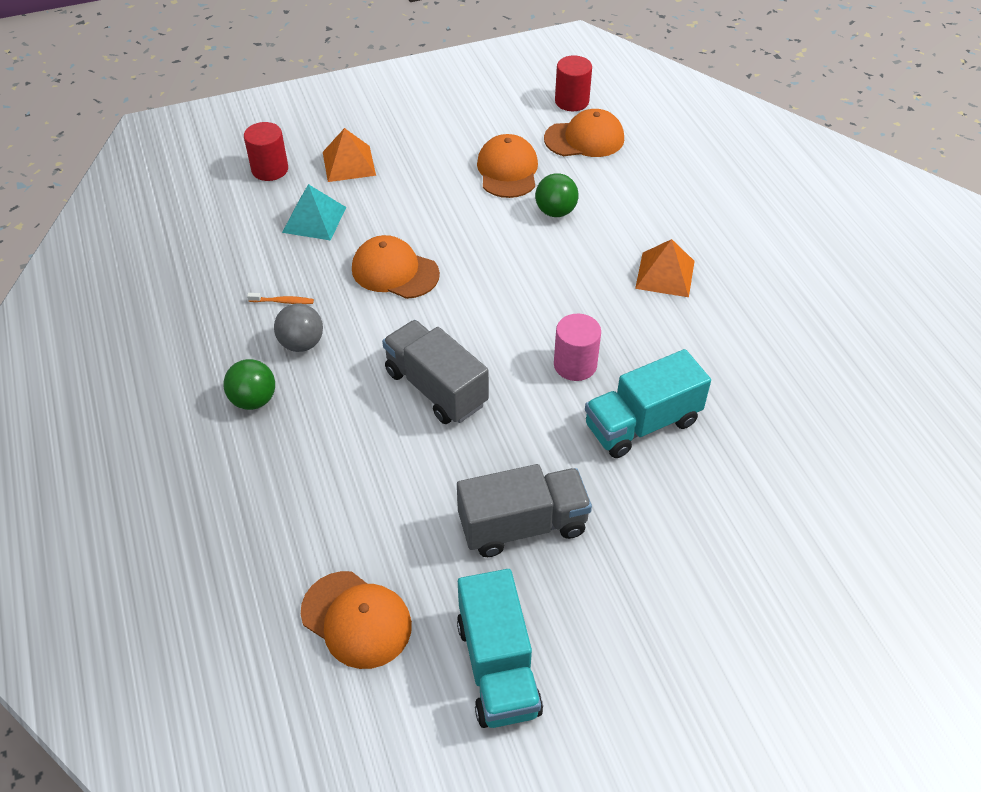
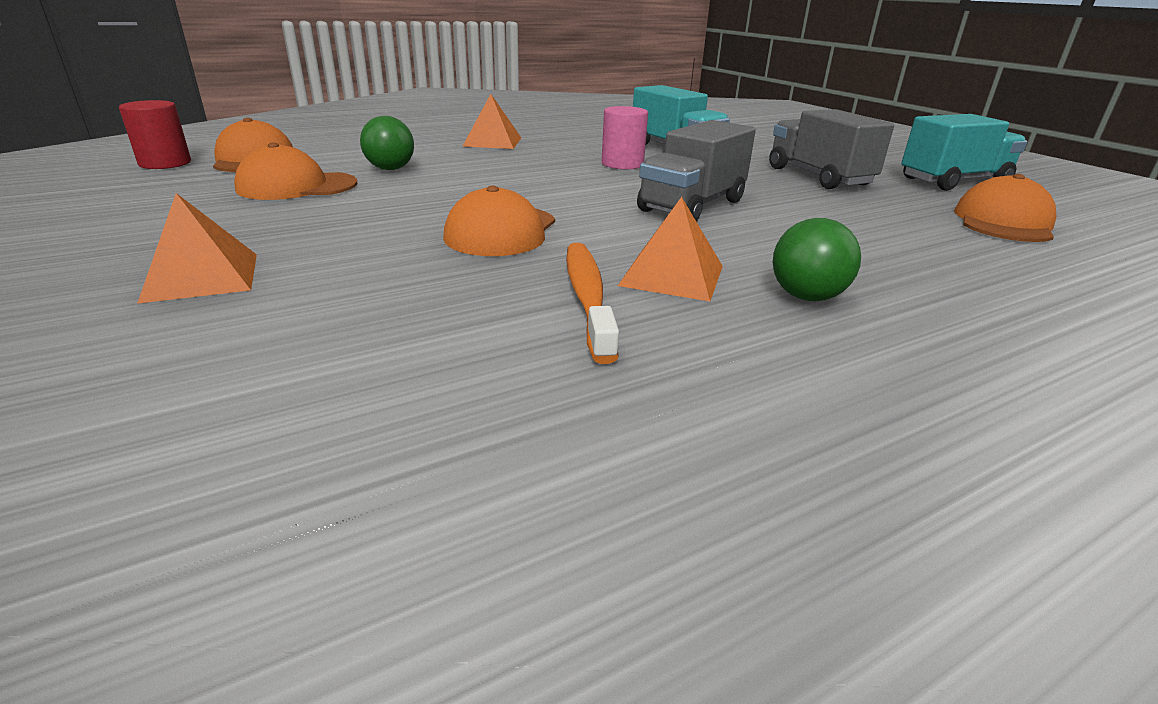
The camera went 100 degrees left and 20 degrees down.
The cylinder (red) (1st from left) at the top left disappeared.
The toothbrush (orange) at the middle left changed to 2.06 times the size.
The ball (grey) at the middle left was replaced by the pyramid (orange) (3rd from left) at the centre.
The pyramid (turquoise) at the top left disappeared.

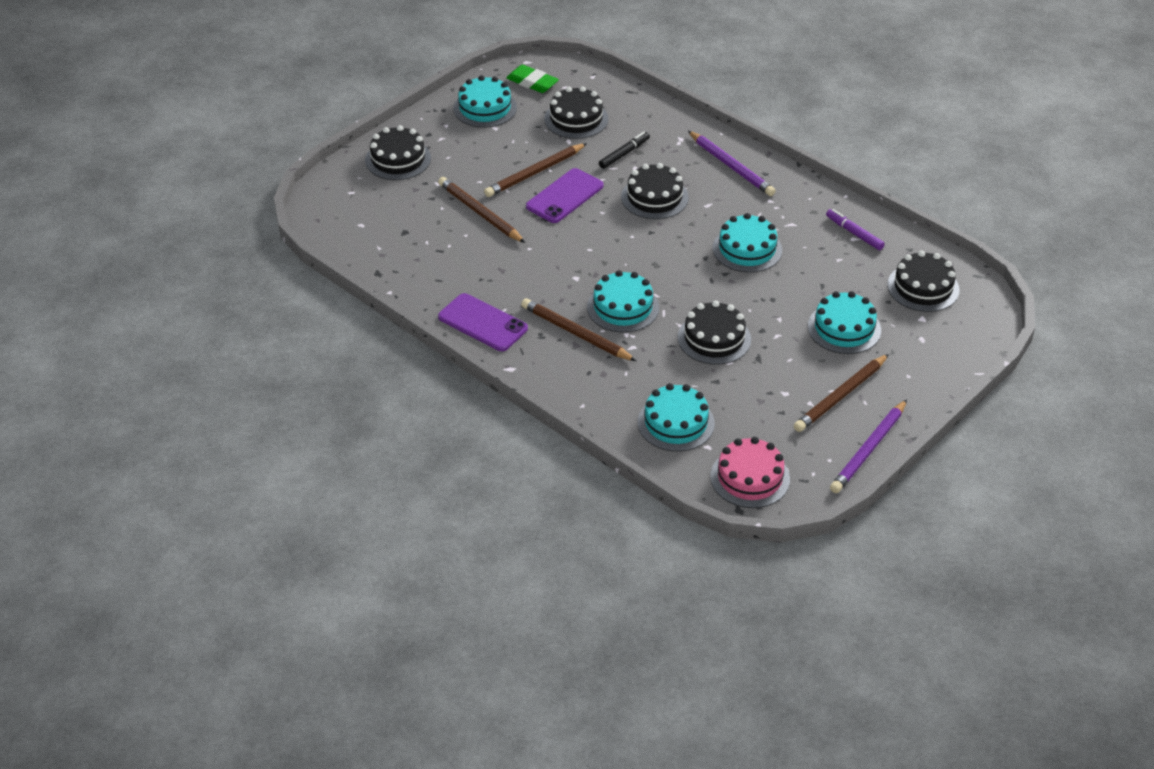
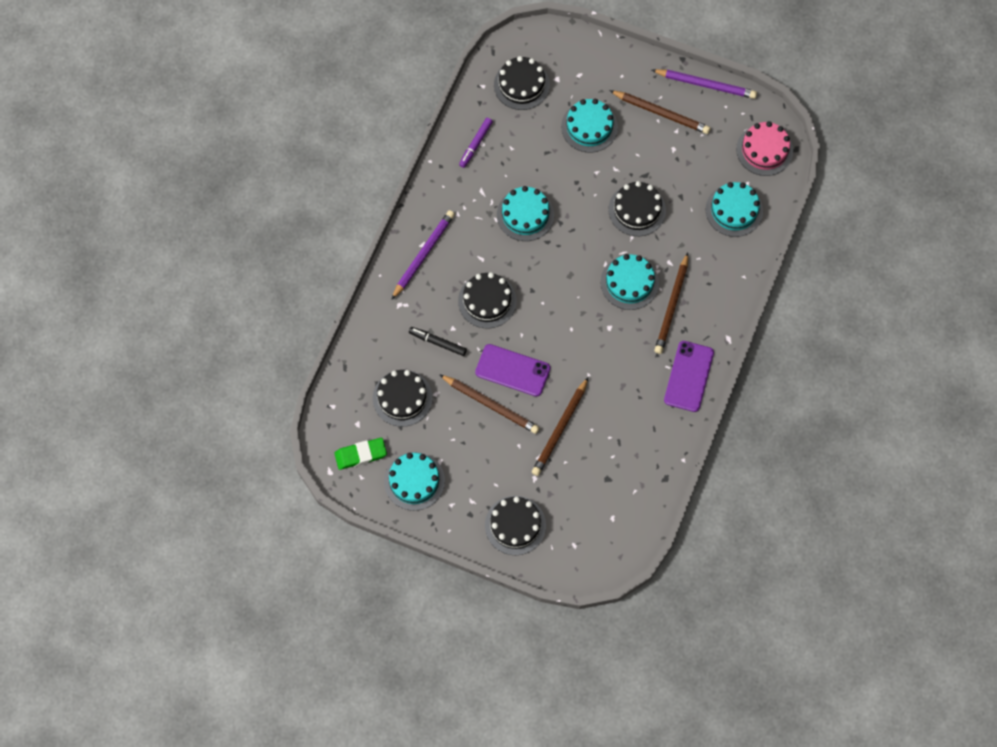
The camera went 110 degrees left and 25 degrees up.
The eraser (green) at the top centre turned 60 degrees clockwise.

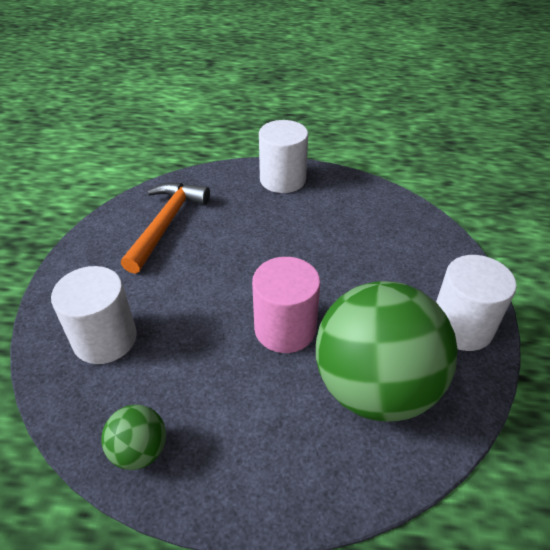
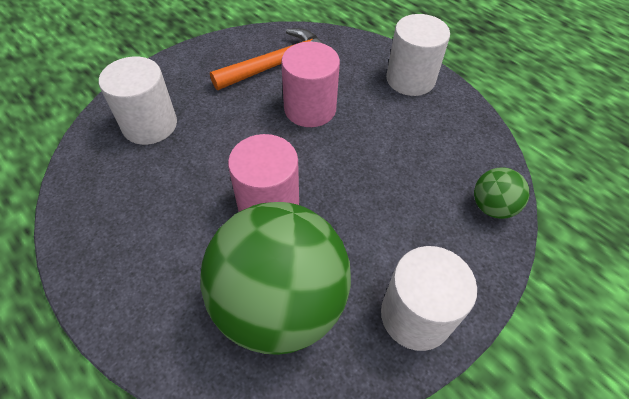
The camera went 40 degrees right and 10 degrees up.
The ball (green) (1st from left in the first image) moved from the bottom left to the middle right.
The cylinder (pink) (2nd from left) at the top centre appeared.

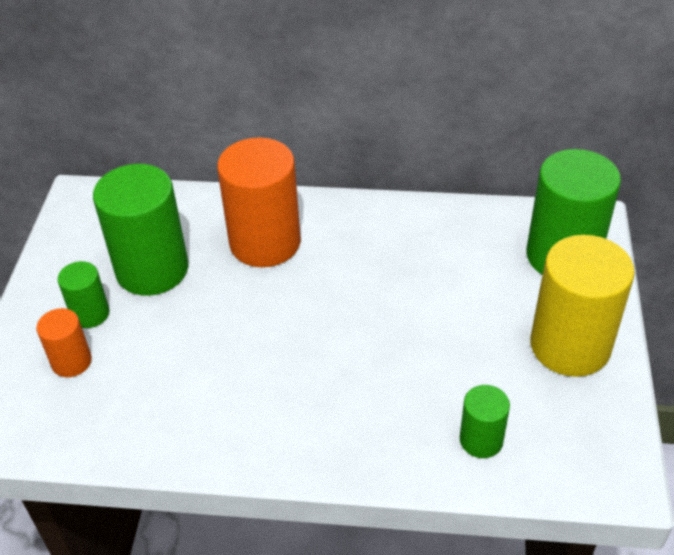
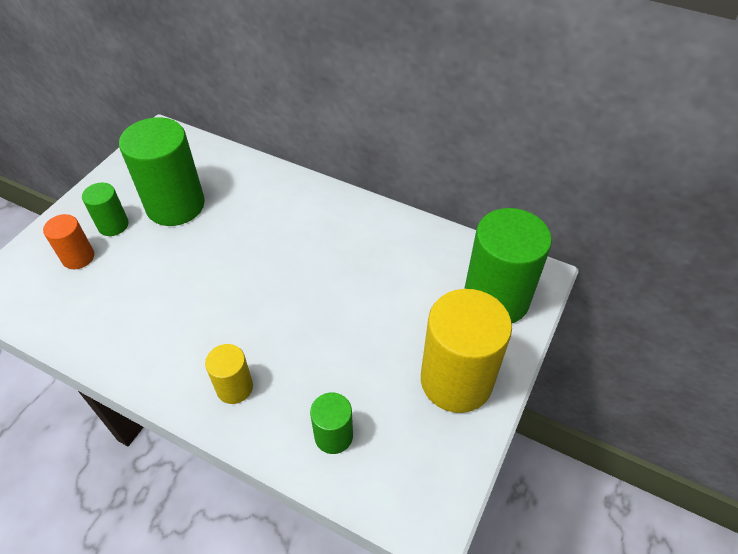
The camera went 20 degrees right and 5 degrees up.
The cylinder (orange) (2nd from left) at the centre disappeared.
The cylinder (yellow) (1st from left) at the bottom left appeared.

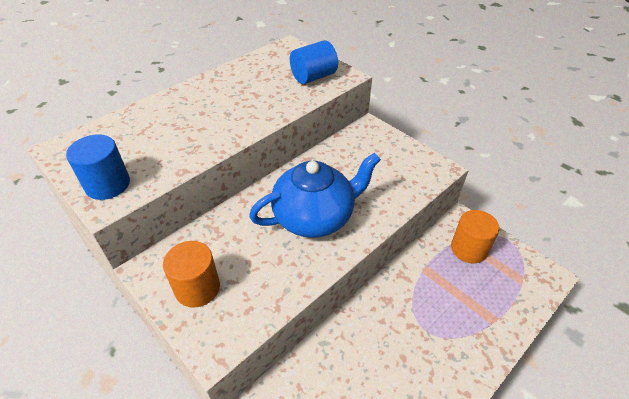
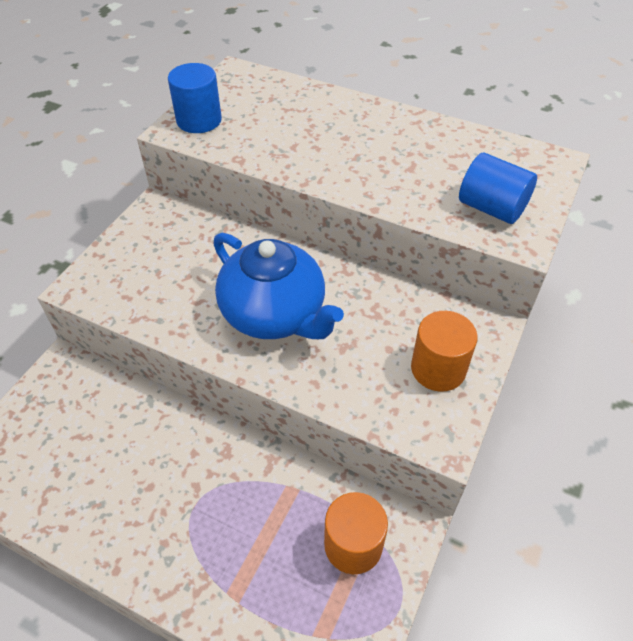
The camera went 70 degrees right and 5 degrees up.
The cylinder (orange) (1st from left in the first image) moved from the bottom left to the middle right.

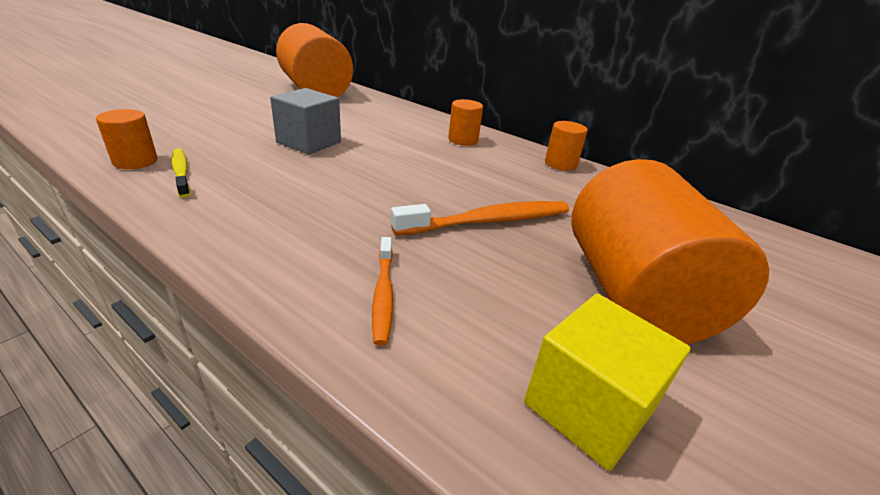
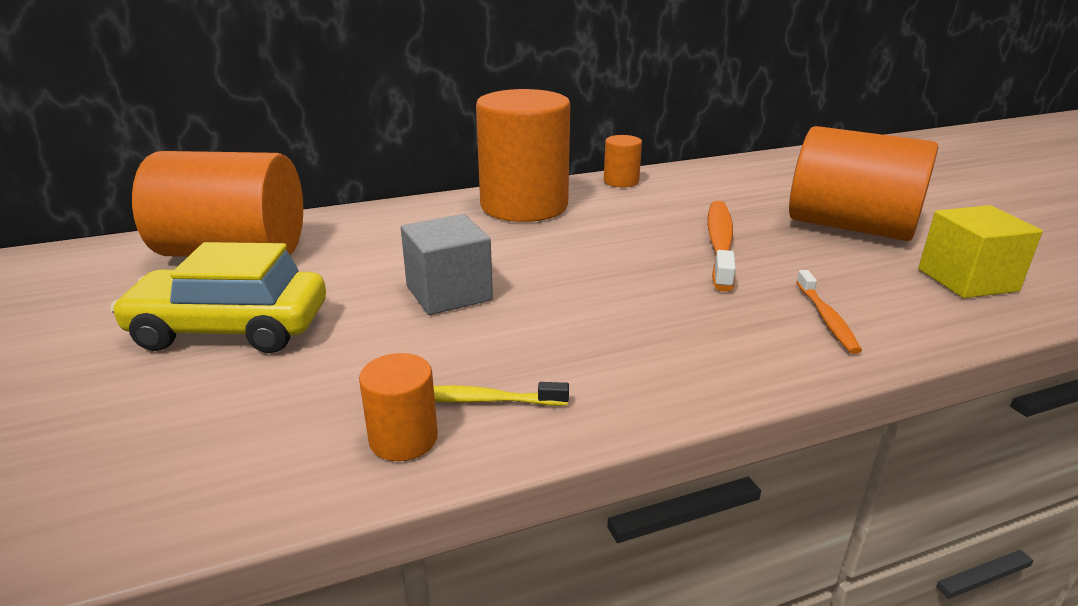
The camera went 55 degrees left and 5 degrees down.
The toothbrush (orange) (1st from left in the first image) at the centre turned 60 degrees clockwise.
The cylinder (orange) (3rd from left) at the top centre changed to 2.27 times the size.
The car (yellow) at the middle left appeared.

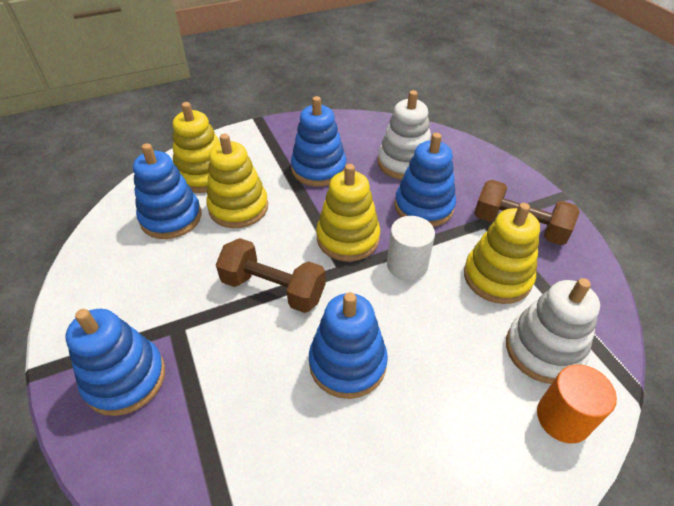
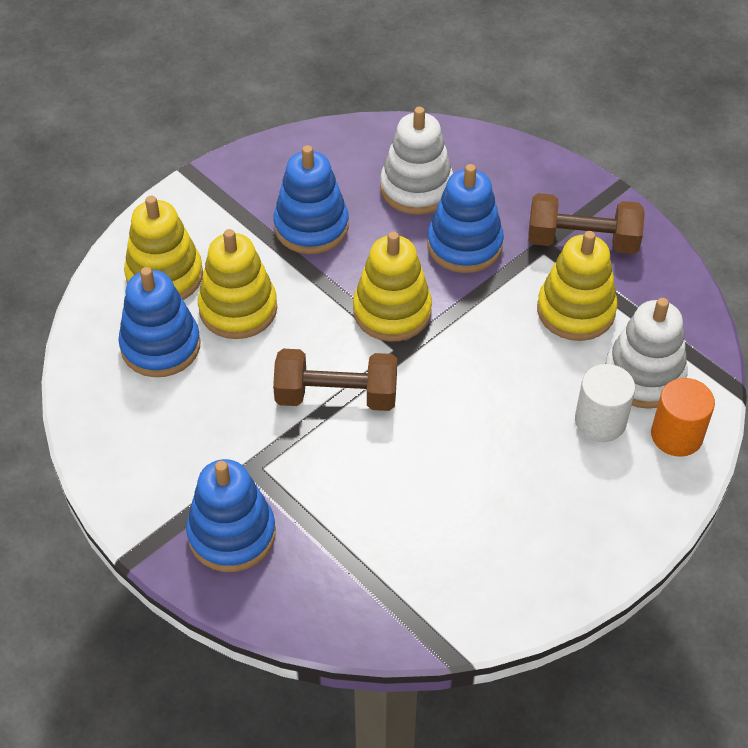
The camera went 20 degrees left and 5 degrees up.
The stacking toy (blue) (4th from left) at the bottom centre disappeared.
The cylinder (white) moved from the centre to the middle right.

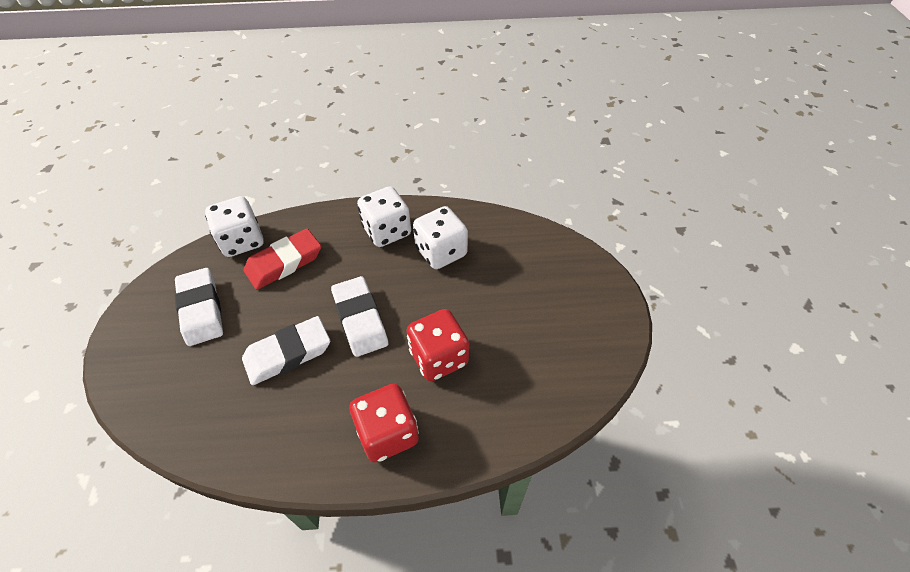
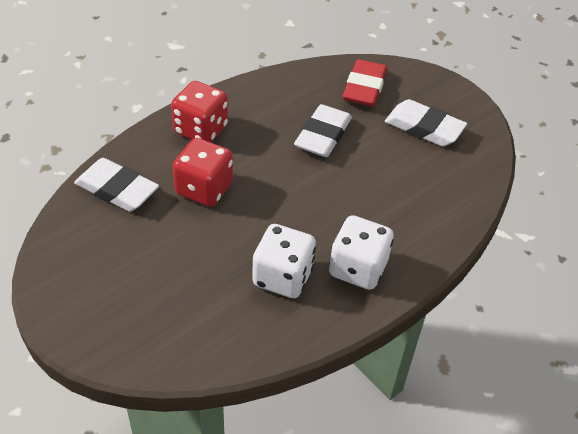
The camera went 140 degrees right and 5 degrees down.
The dice (white) (1st from left) at the middle left disappeared.
The eraser (red) moved from the middle left to the top centre.
The eraser (white) (3rd from left in the first image) moved from the centre to the middle left.

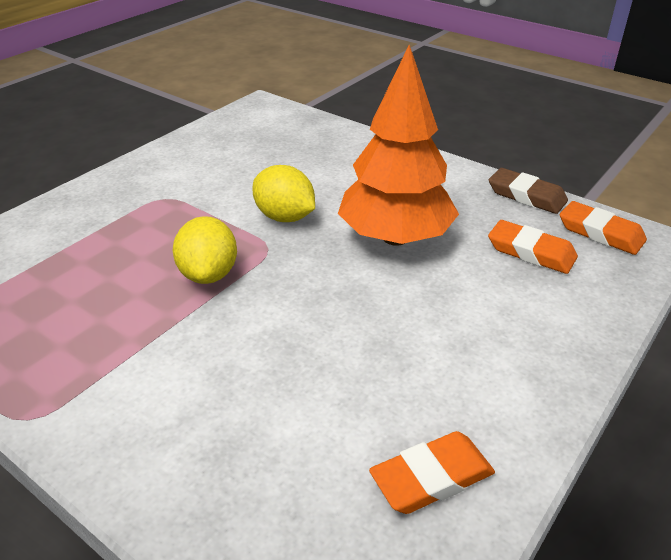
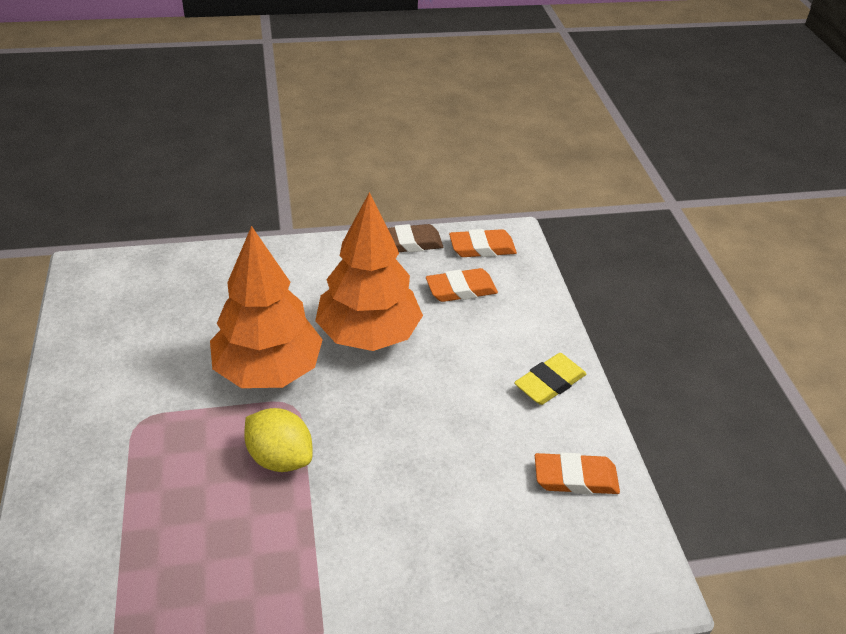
The camera went 50 degrees left and 5 degrees up.
The lemon (yellow) (2nd from left) at the centre was replaced by the tree (orange) (1st from left) at the middle left.
The eraser (orange) (1st from left in the first image) at the bottom centre turned 75 degrees clockwise.
The eraser (yellow) at the centre appeared.

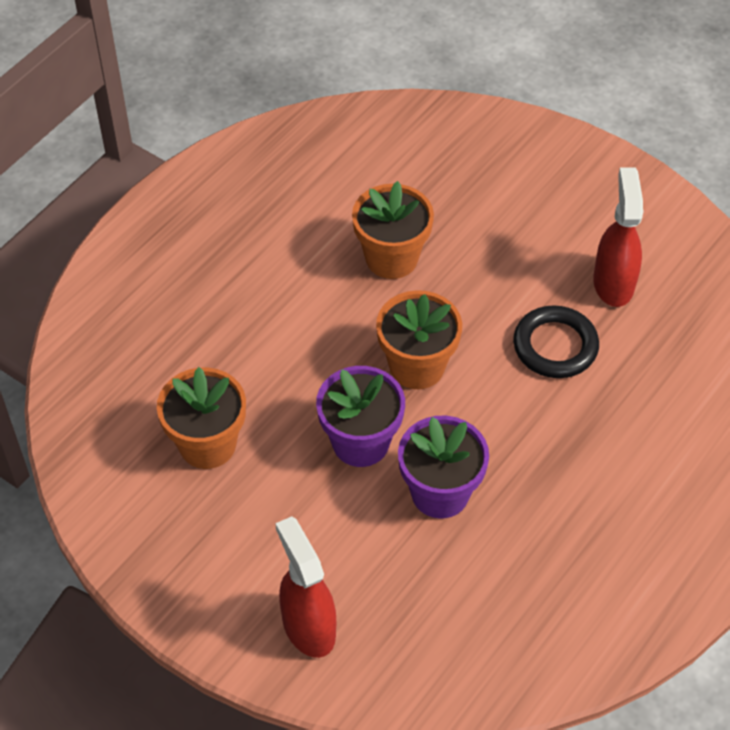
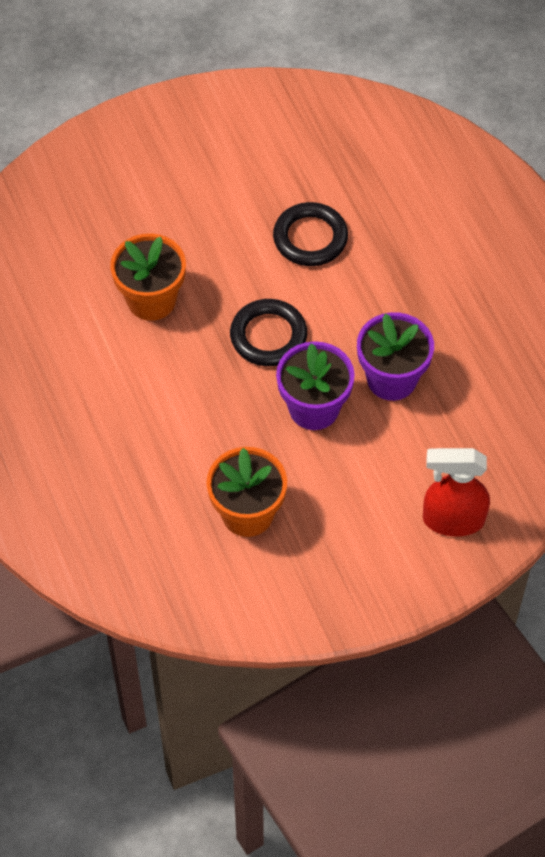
The camera went 60 degrees left and 5 degrees up.
The flower pot (orange) (3rd from left) at the centre was replaced by the ring (black) (1st from left) at the centre.
The spray bottle (red) (2nd from left) at the top right disappeared.

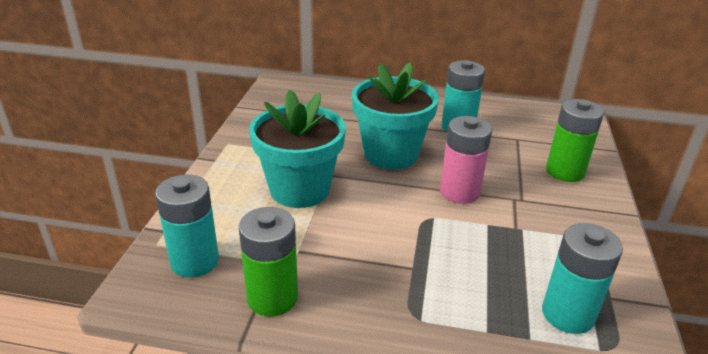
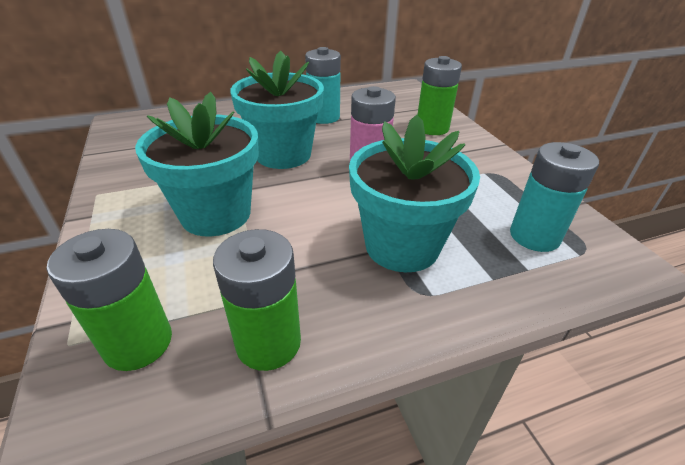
The camera went 30 degrees left and 5 degrees up.
The battery (turquoise) (1st from left) at the middle left became the battery (green) (1st from left) at the middle left.
The flower pot (turquoise) (3rd from left) at the centre appeared.

